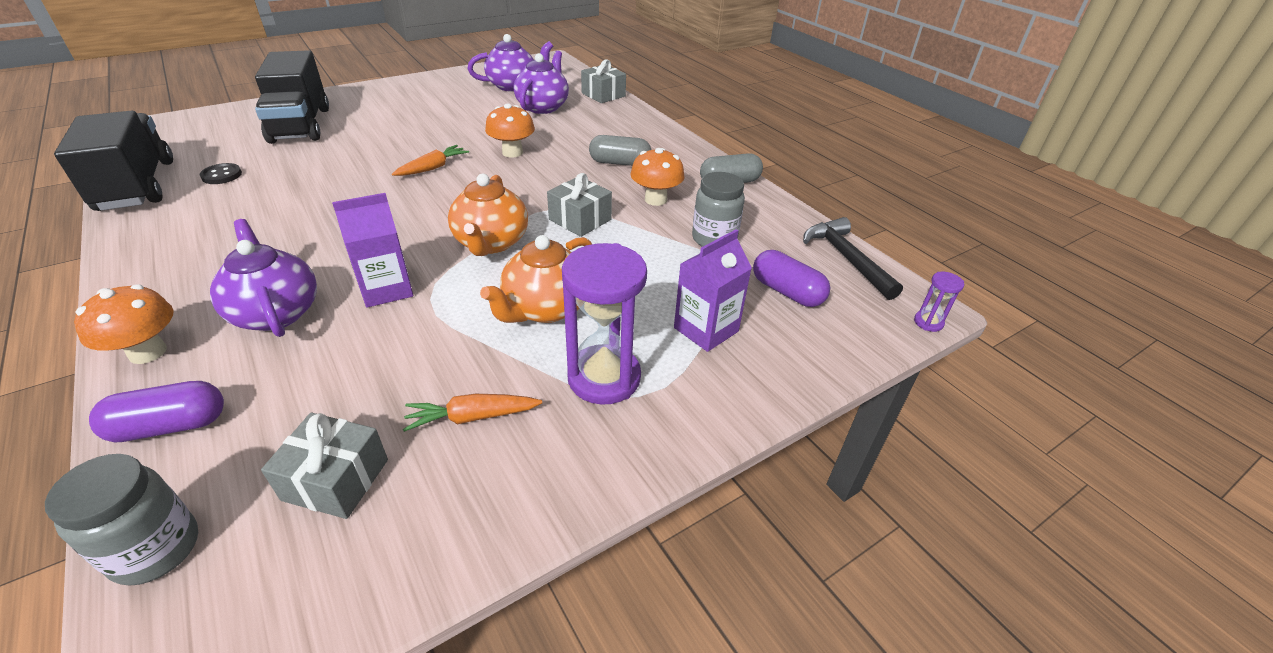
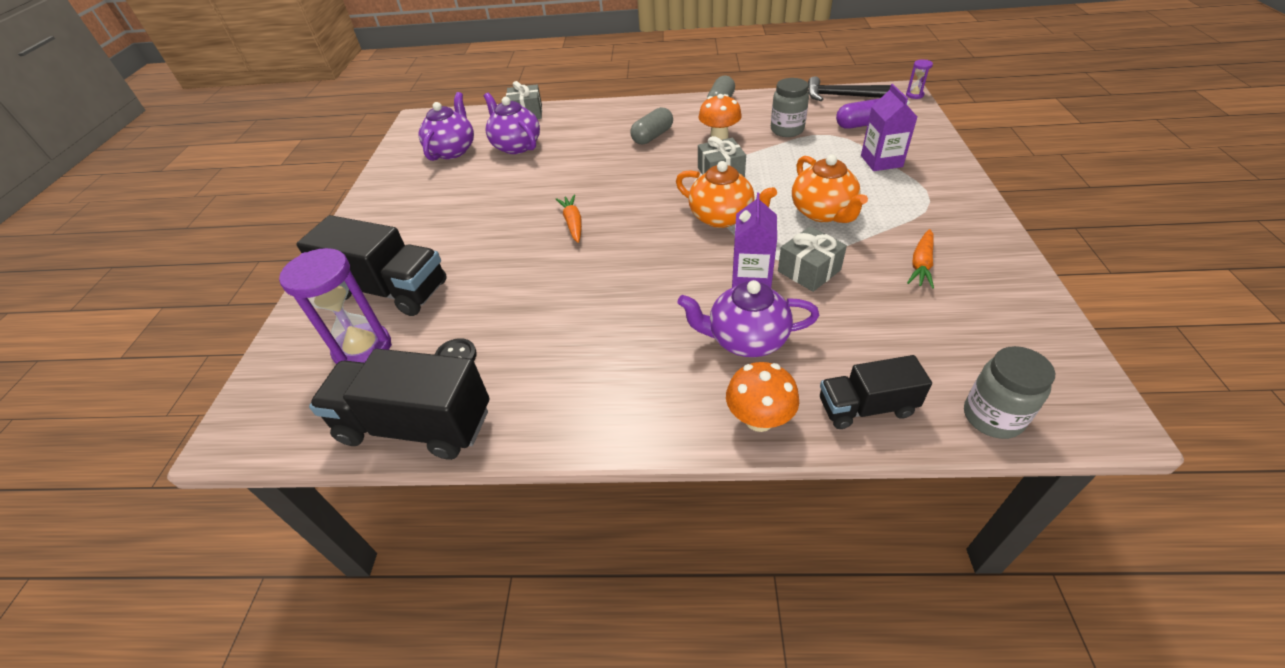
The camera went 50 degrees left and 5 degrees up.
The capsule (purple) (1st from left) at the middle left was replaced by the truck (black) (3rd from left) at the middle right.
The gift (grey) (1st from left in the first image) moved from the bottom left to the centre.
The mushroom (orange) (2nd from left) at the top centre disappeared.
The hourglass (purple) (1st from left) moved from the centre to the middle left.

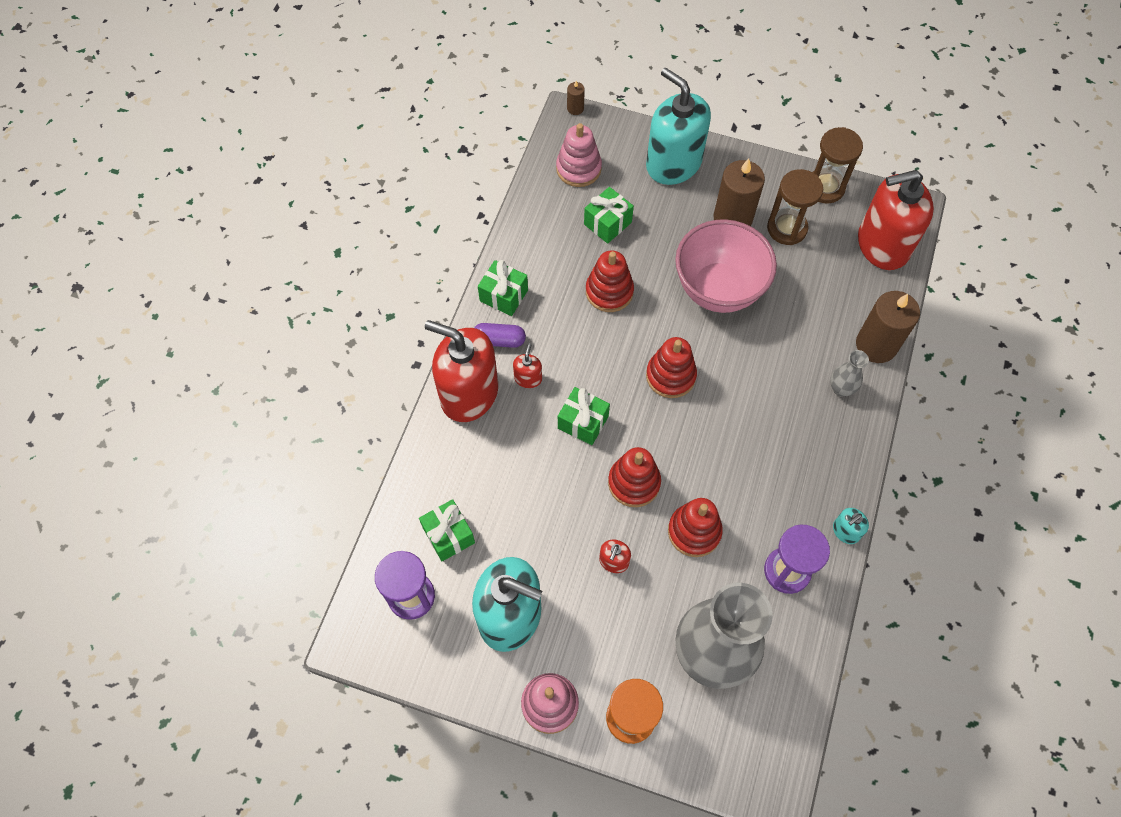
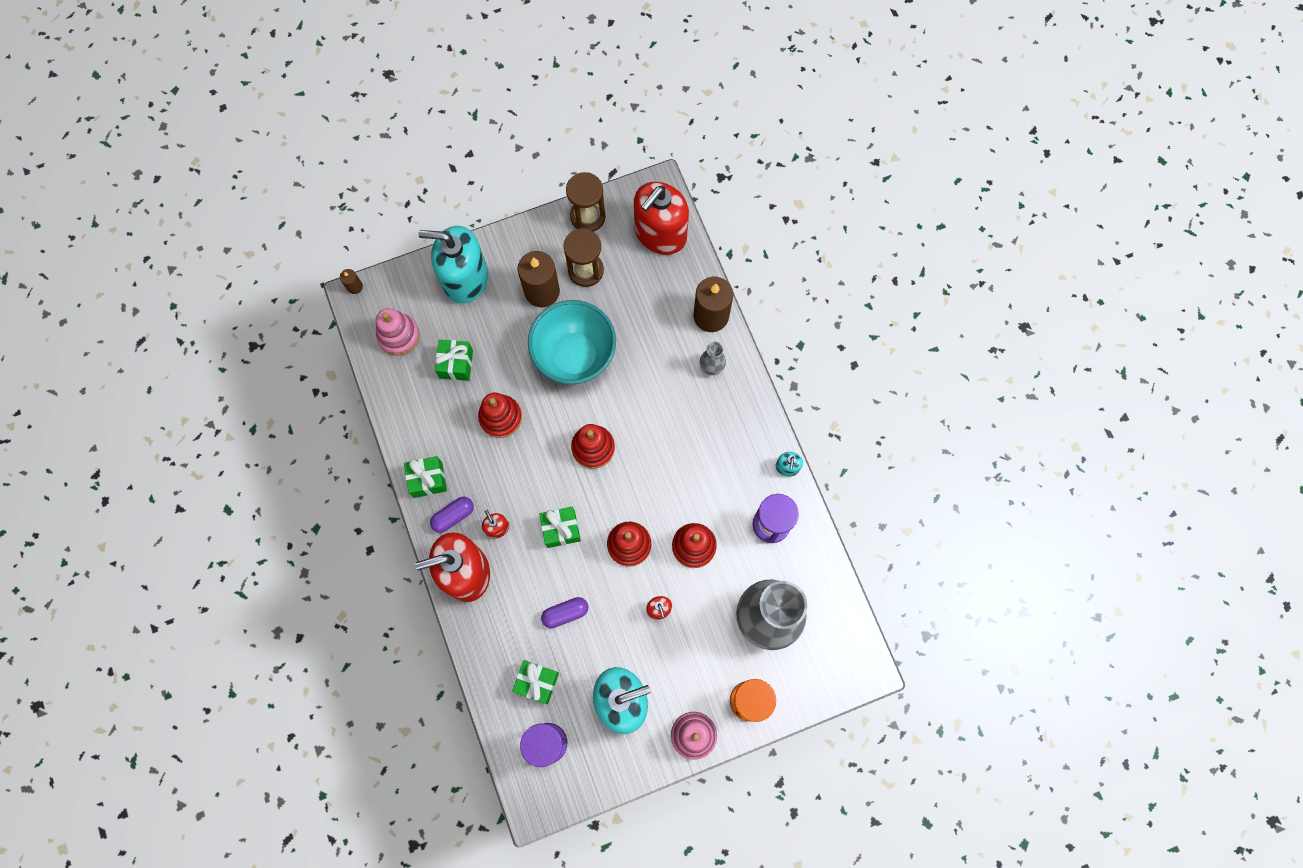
The camera went 40 degrees left and 10 degrees up.
The bowl (pink) at the top centre became the bowl (turquoise) at the centre.
The capsule (purple) (2nd from left) at the bottom centre appeared.

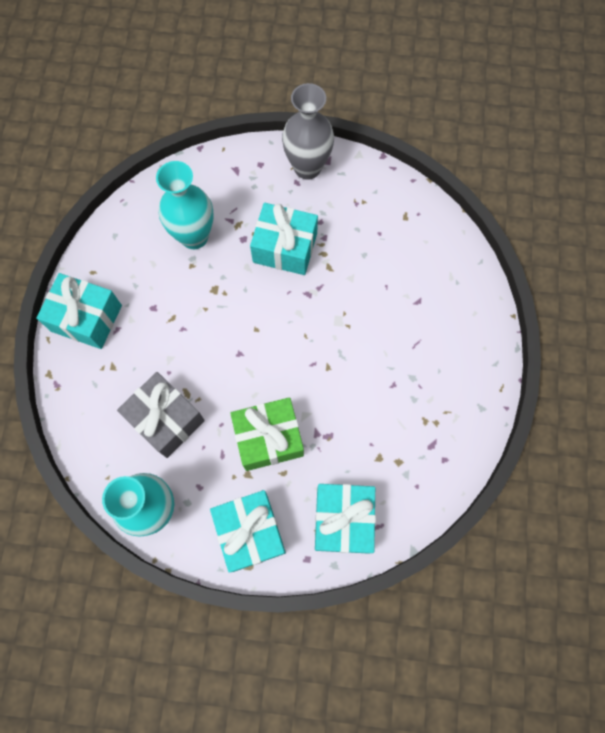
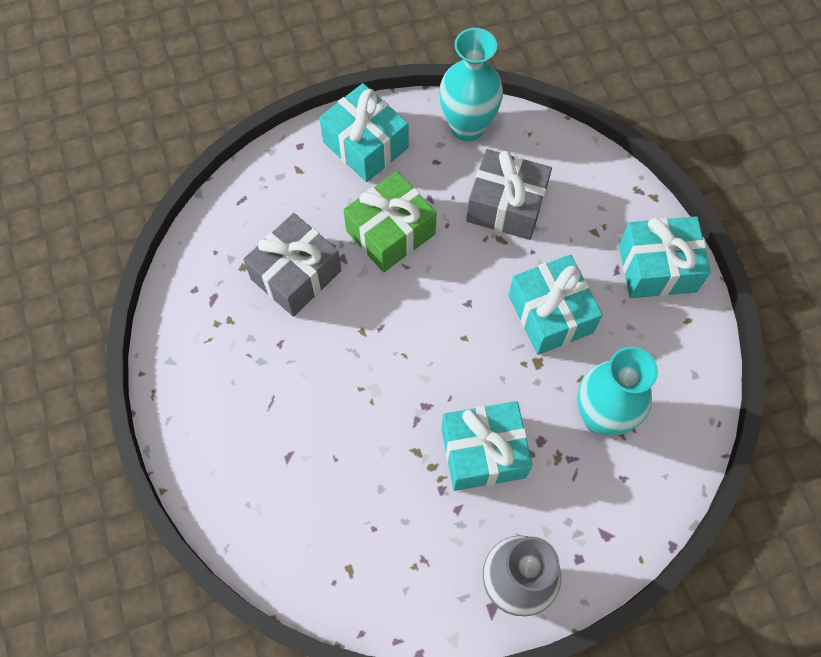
The camera went 155 degrees right and 5 degrees down.
The gift (turquoise) (4th from left in the first image) moved from the bottom centre to the middle right.
The gift (grey) (1st from left) at the centre appeared.

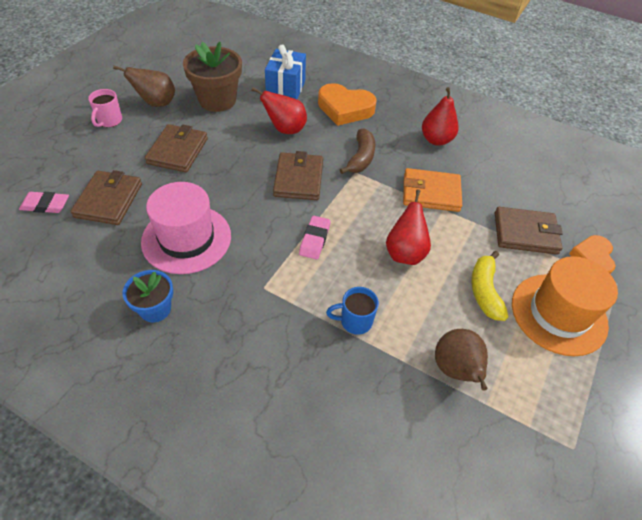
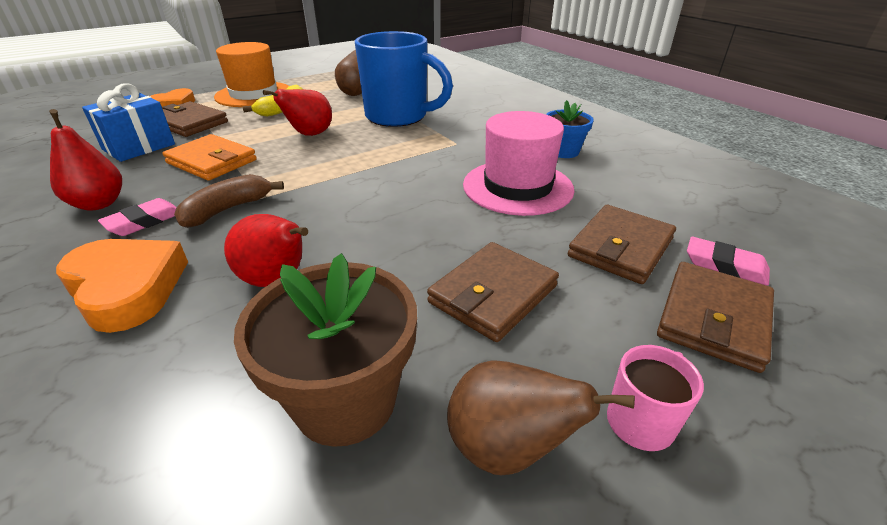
The camera went 150 degrees left and 15 degrees down.
The gift (blue) moved from the top centre to the top left.
The wallet (brown) (3rd from left in the first image) moved from the centre to the middle right.
The eraser (pink) (2nd from left in the first image) moved from the centre to the middle left.
The mug (blue) at the centre changed to 2.26 times the size.

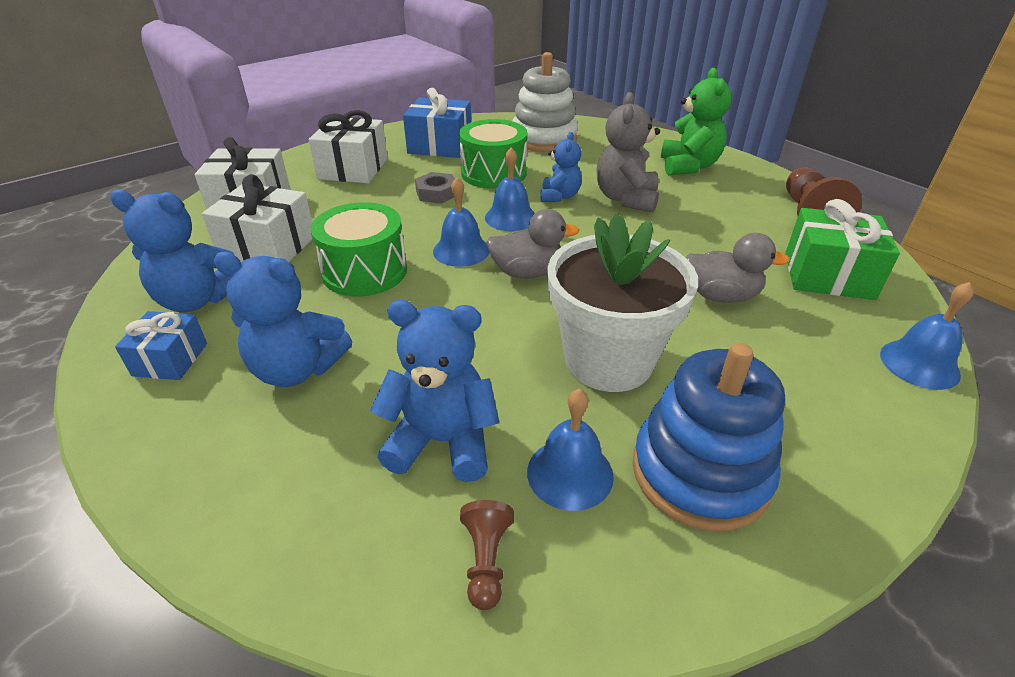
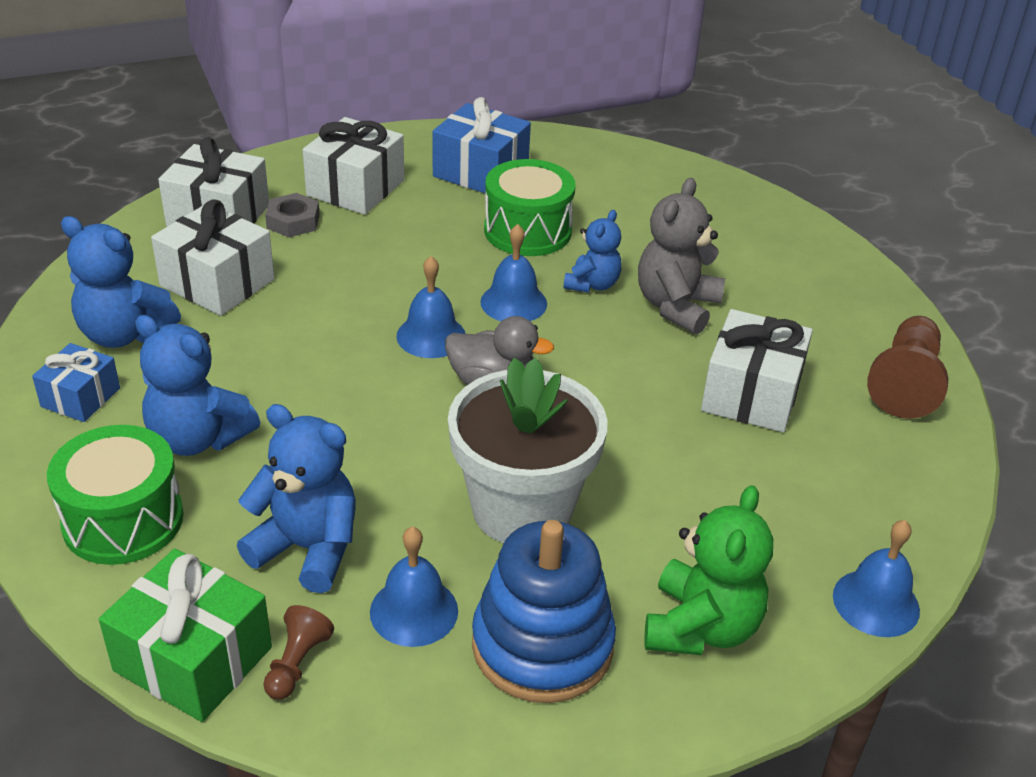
The camera went 15 degrees right and 0 degrees up.
The drum (green) (1st from left) moved from the centre to the middle left.
The nut (grey) moved from the top centre to the top left.
The stacking toy (white) at the top centre disappeared.
The teddy bear (green) moved from the top right to the bottom right.
The duck (grey) (2nd from left) at the middle right disappeared.
The gift (green) moved from the middle right to the bottom left.
The gift (white) (4th from left) at the middle right appeared.

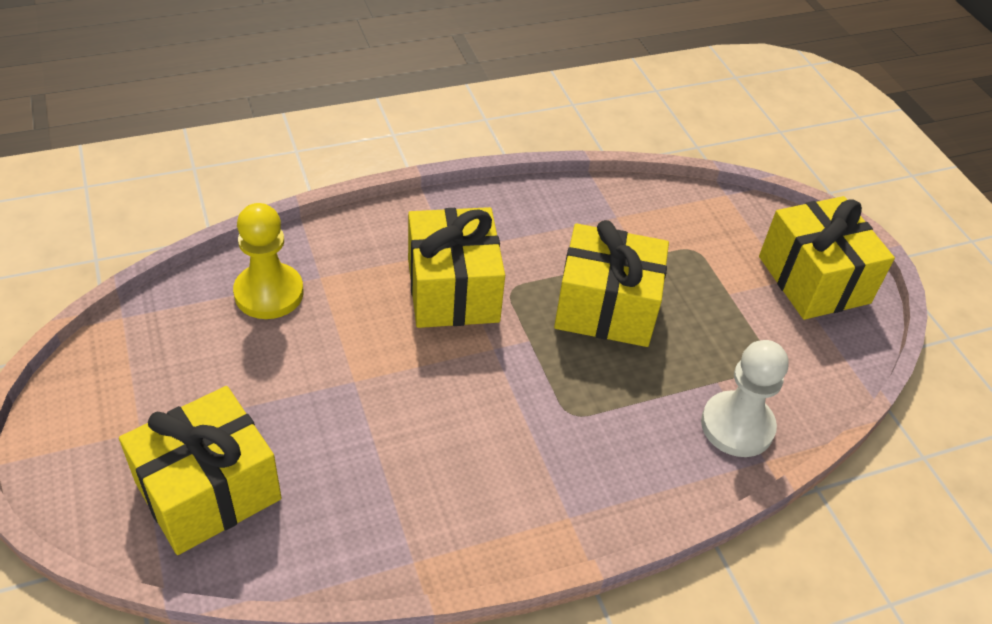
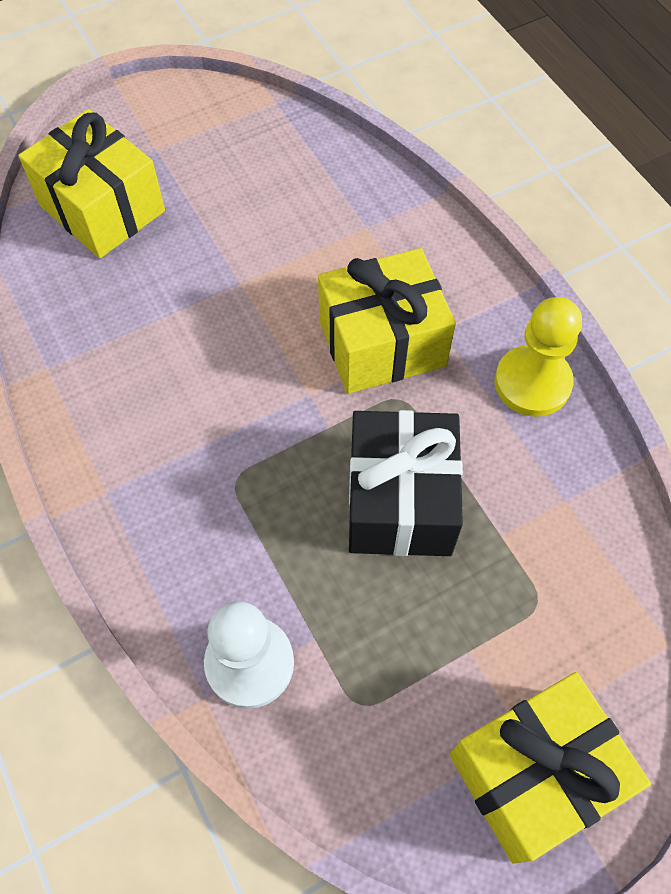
The camera went 85 degrees right and 15 degrees up.
The pawn (yellow) moved from the middle left to the middle right.
The gift (yellow) (3rd from left) at the centre became the gift (black) at the centre.

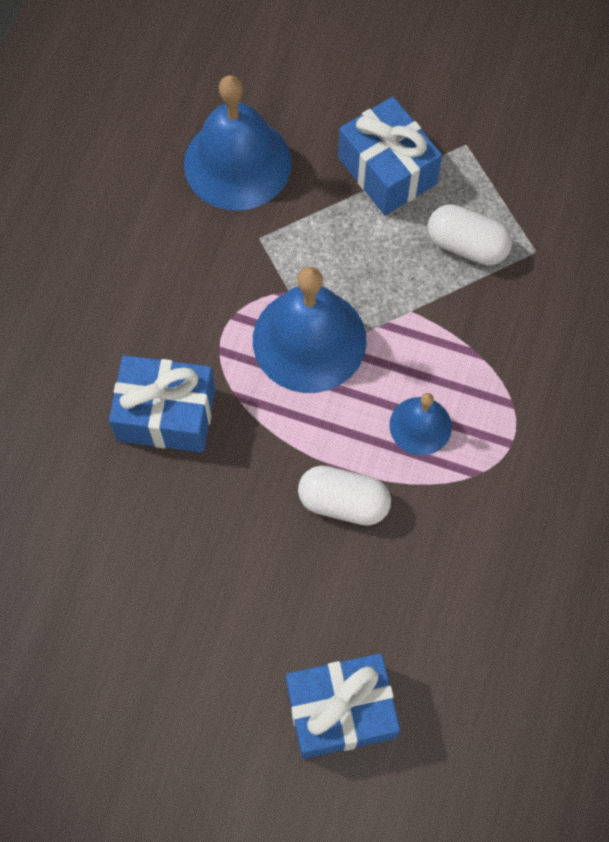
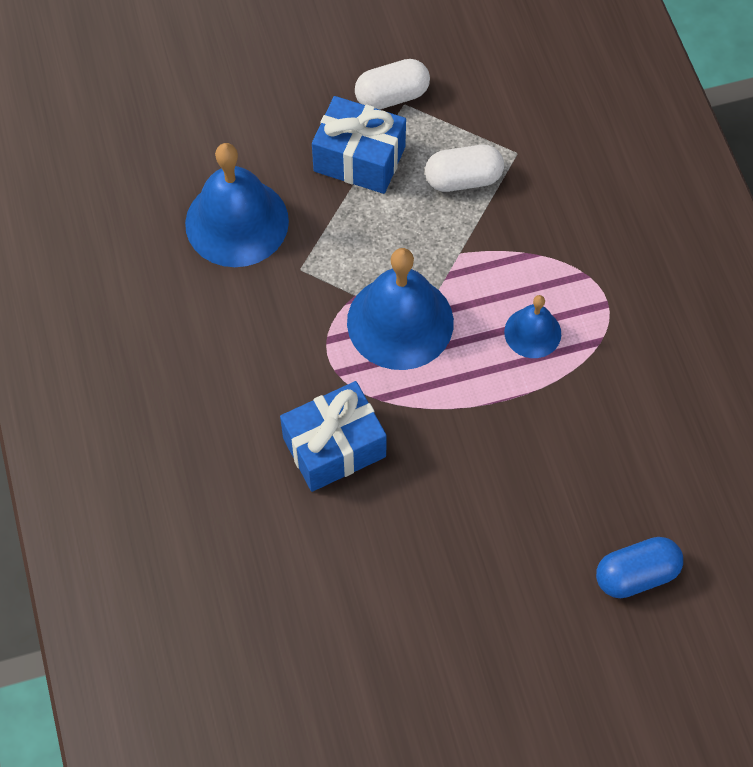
The camera went 35 degrees left and 5 degrees down.
The gift (blue) (2nd from left) at the bottom centre was replaced by the capsule (blue) at the bottom right.
The capsule (white) (1st from left) moved from the centre to the top centre.

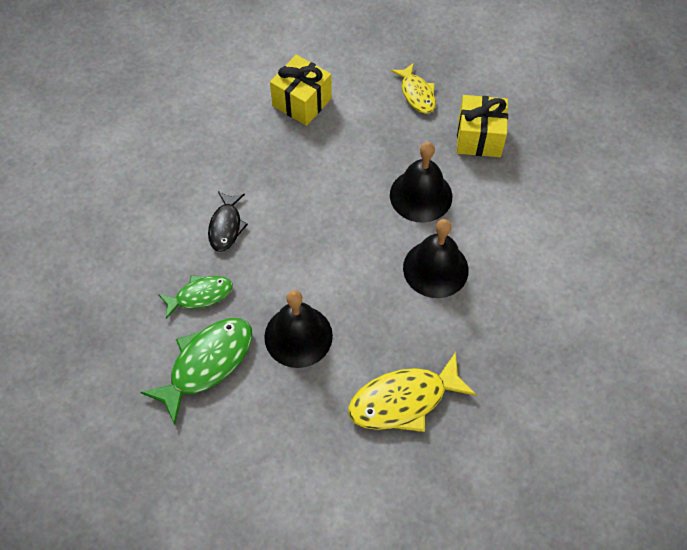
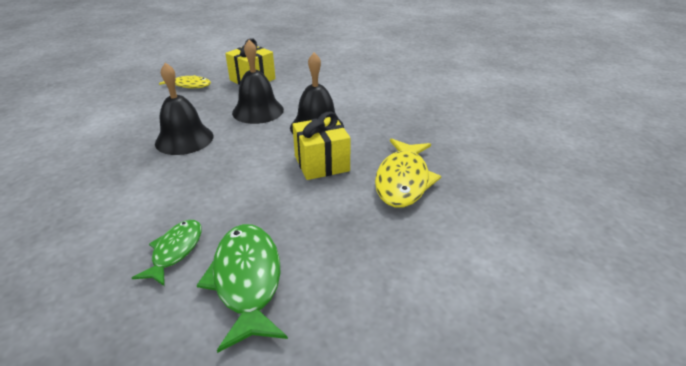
The camera went 55 degrees left and 25 degrees down.
The fish (black) at the middle left disappeared.
The bell (black) (1st from left) moved from the centre to the top left.
The gift (yellow) (1st from left in the first image) moved from the top centre to the centre.

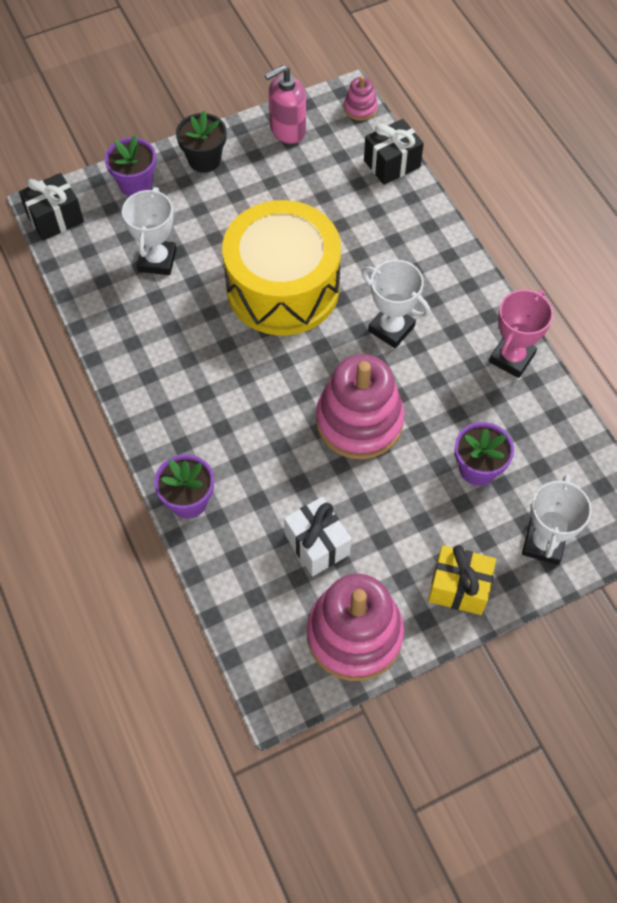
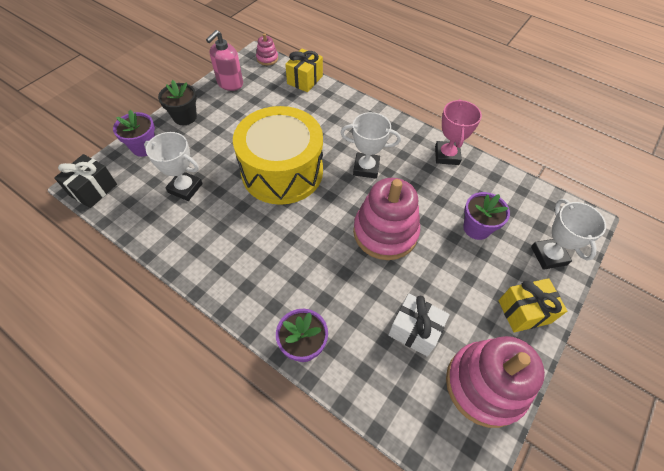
The camera went 30 degrees left and 5 degrees down.
The trophy (white) (1st from left) at the top left turned 45 degrees counterclockwise.
The gift (black) (2nd from left) at the top centre became the gift (yellow) (1st from left) at the top centre.

